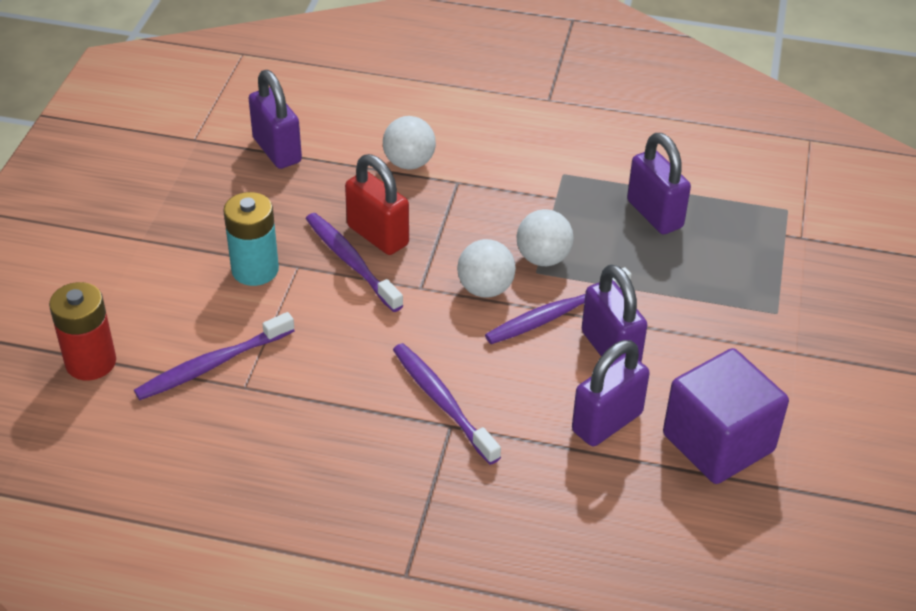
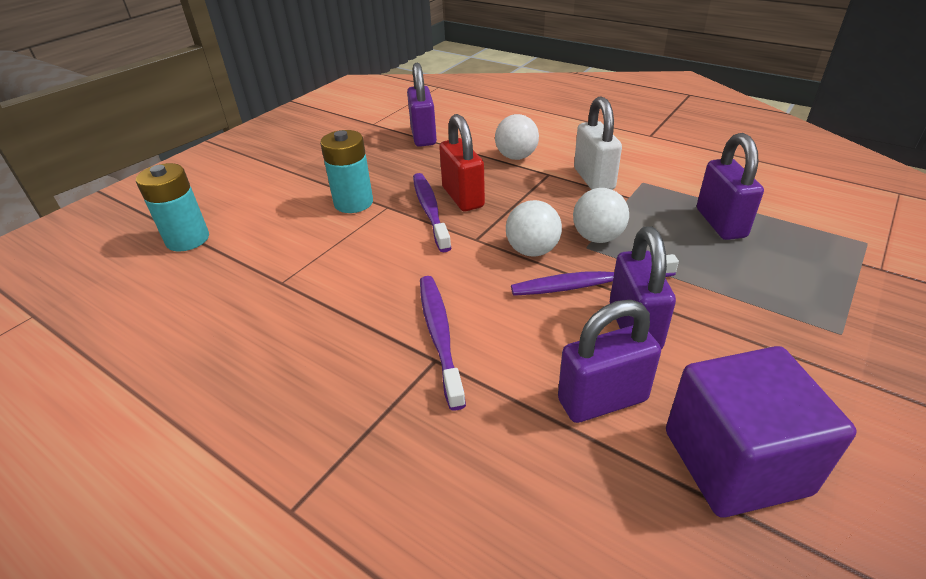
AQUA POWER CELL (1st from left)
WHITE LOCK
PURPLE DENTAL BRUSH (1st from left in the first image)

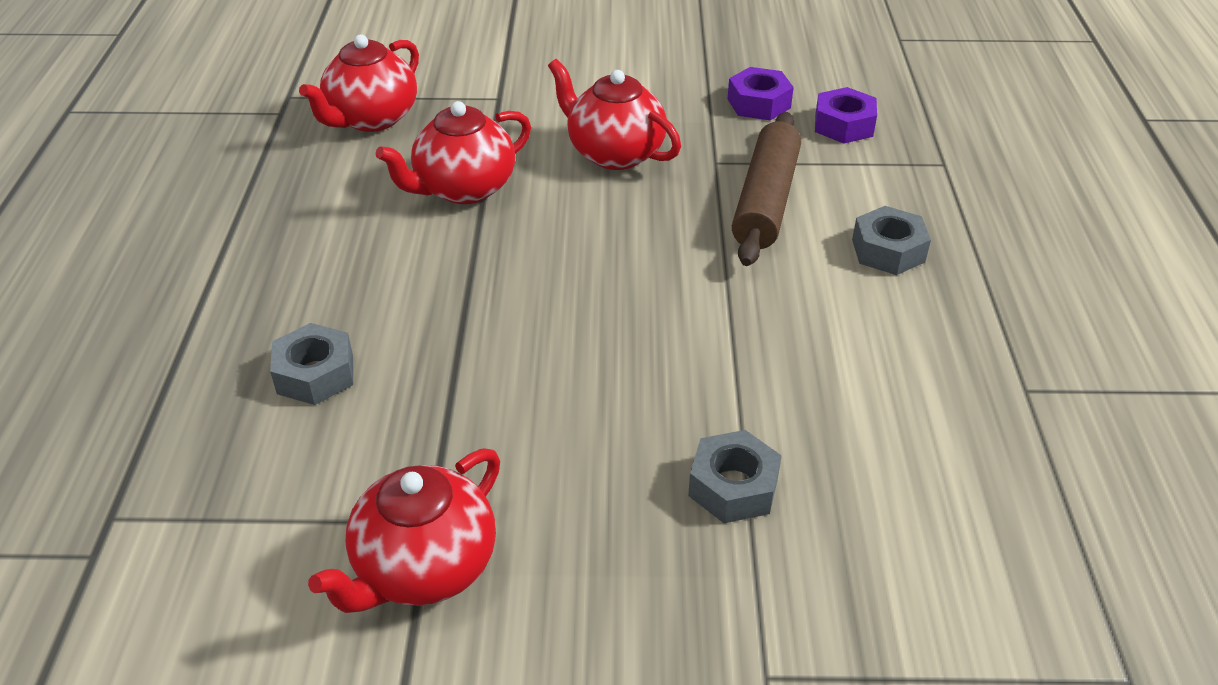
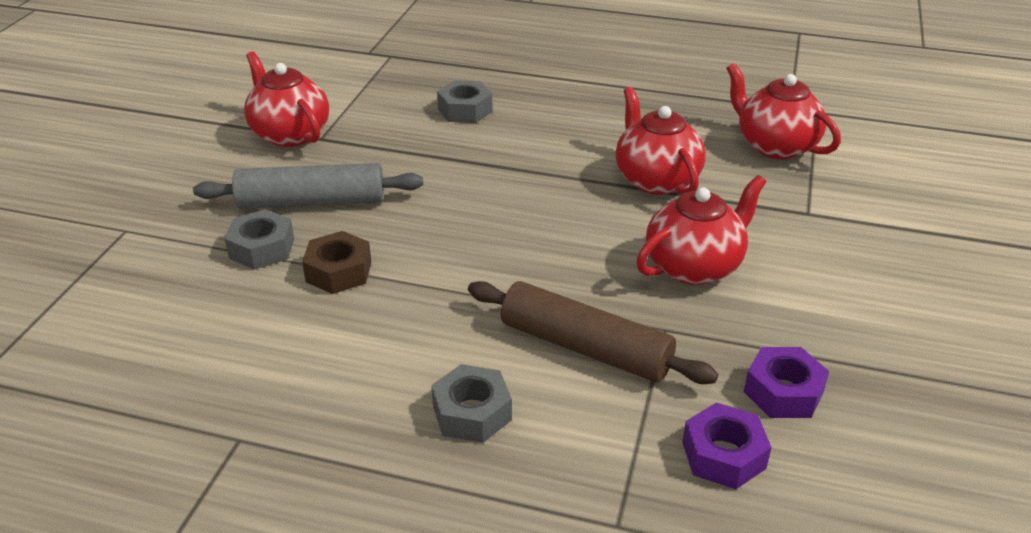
GRAY PASTRY ROLLER
DARK BROWN HEXAGON NUT

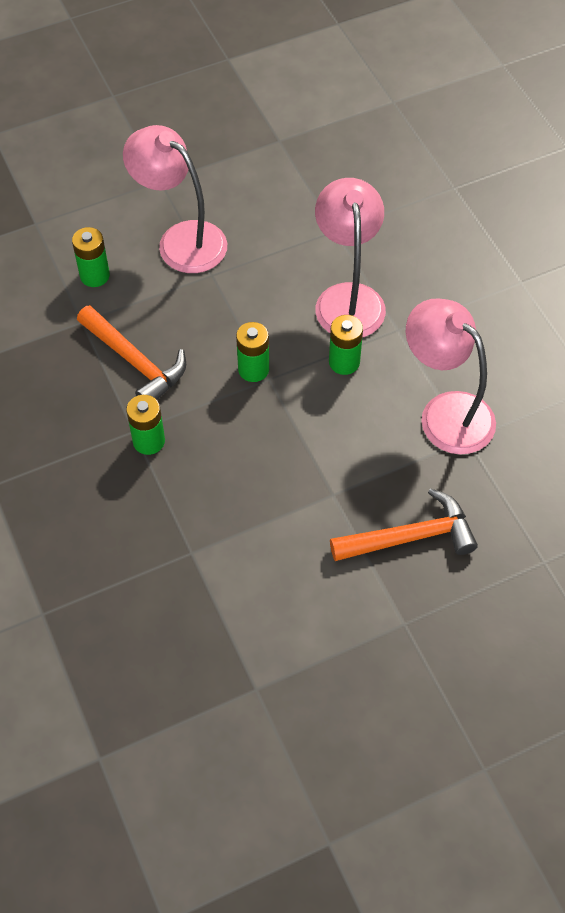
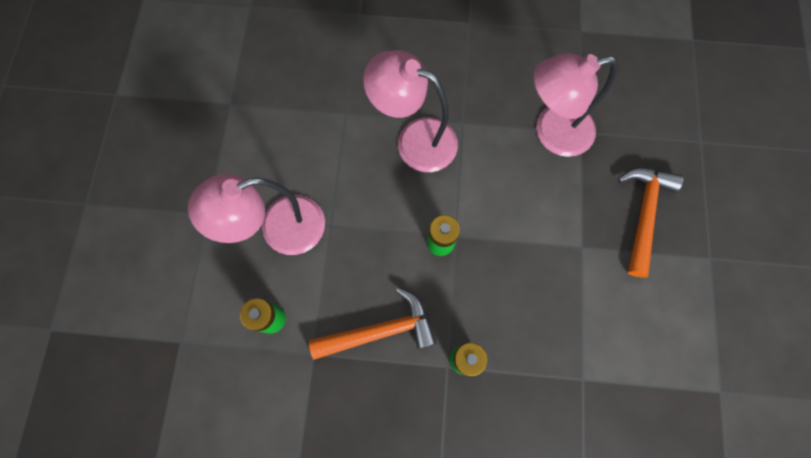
EMERALD POWER CELL (4th from left in the first image)

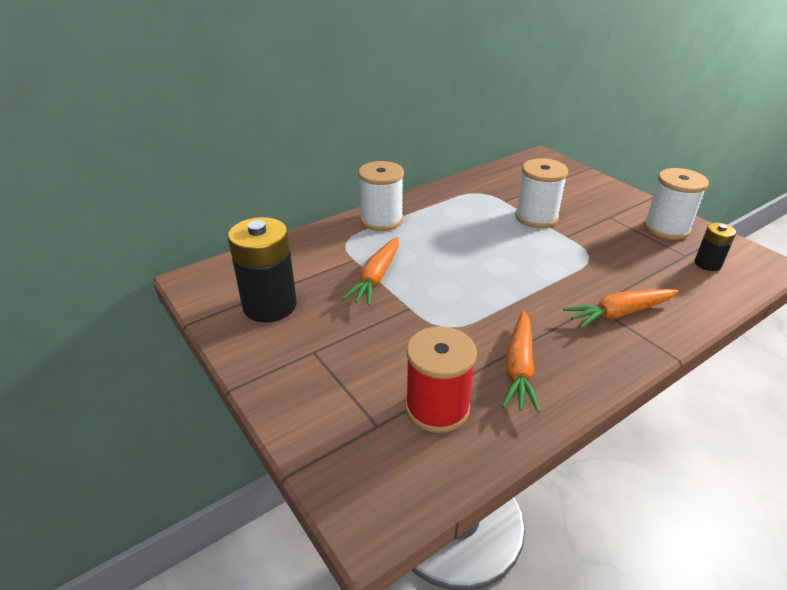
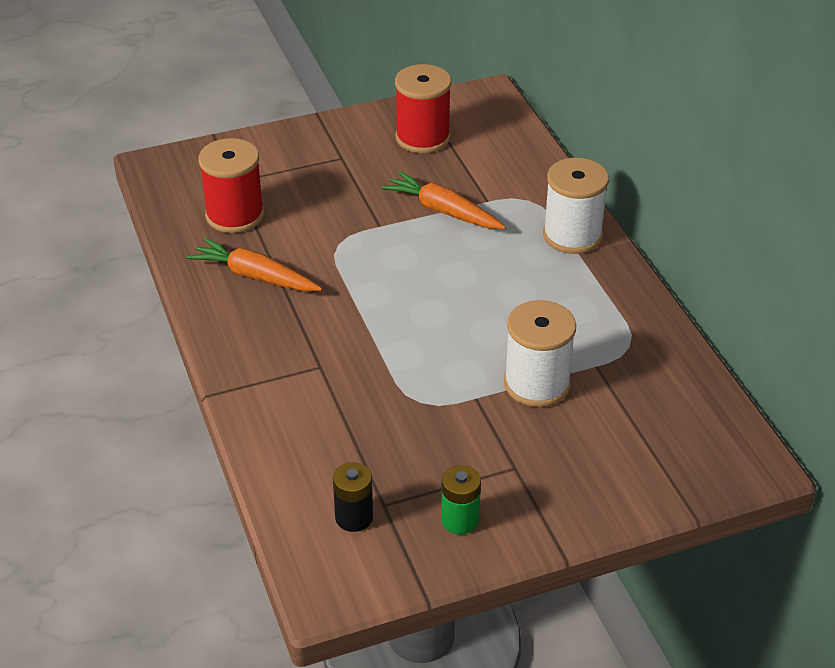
RED REEL OF THREAD (2nd from left)
EMERALD POWER CELL
BRIGHT ORANGE TOY CARROT (3rd from left in the first image)

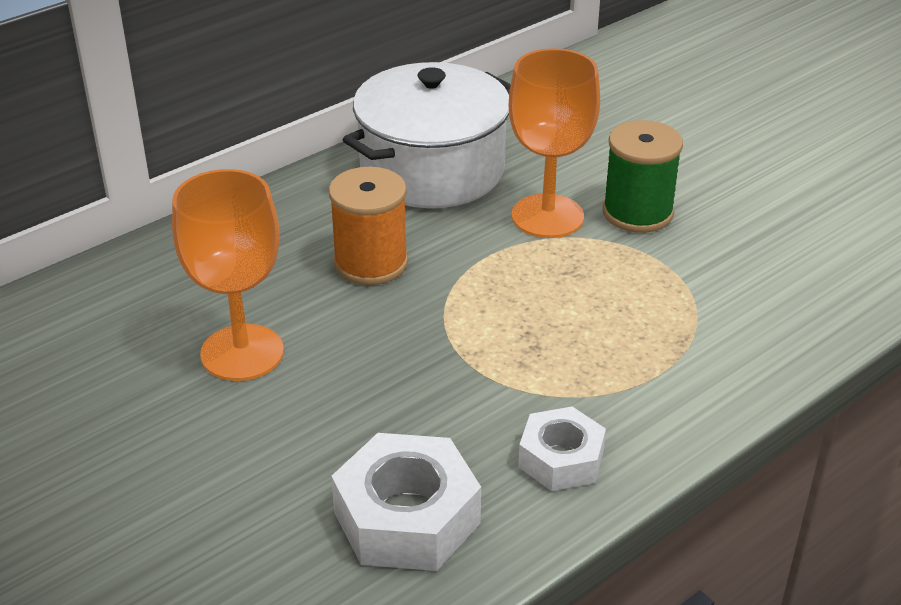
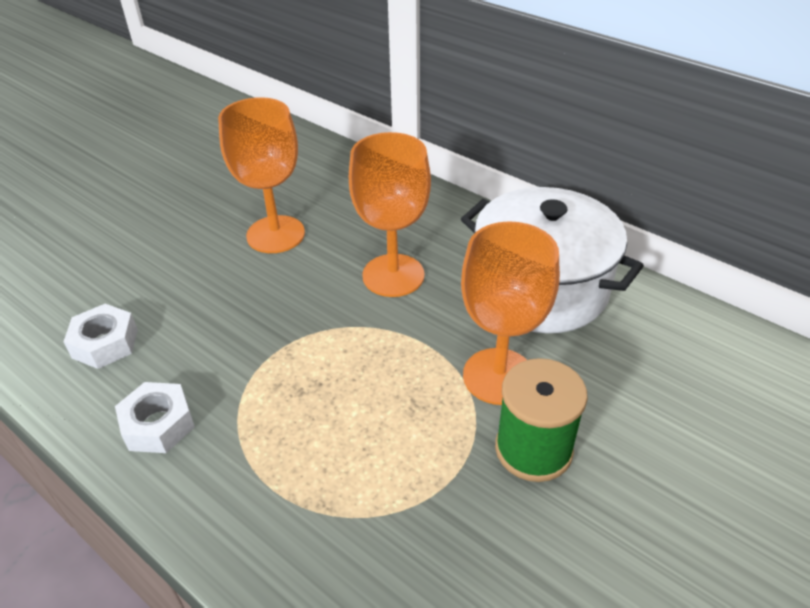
WHITE HEXAGON NUT (1st from left)
BRIGHT ORANGE WINE GLASS (2nd from left)

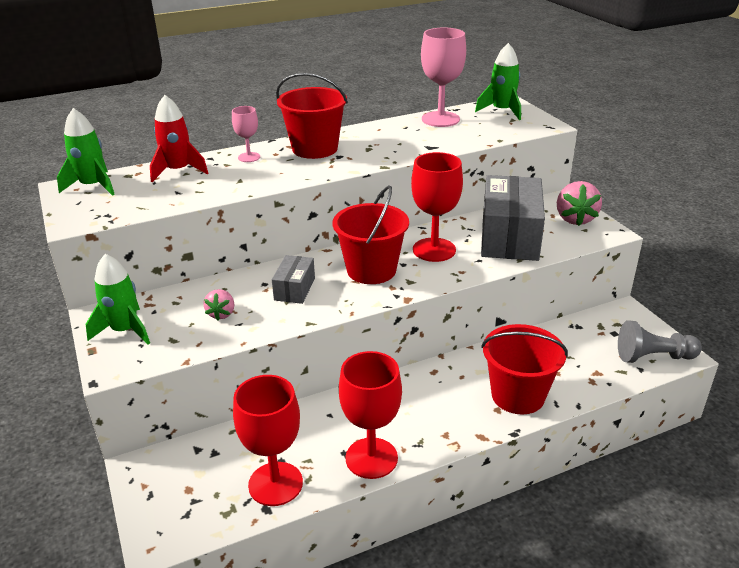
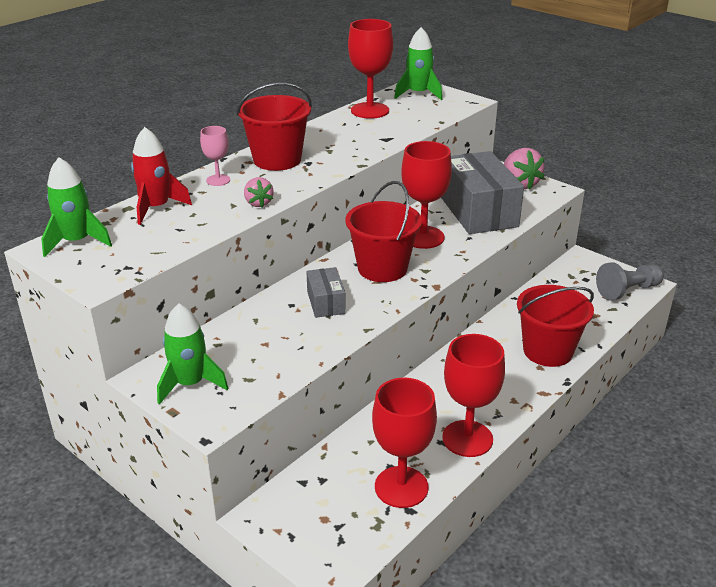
PINK STRAWBERRY (1st from left)
RED WINE GLASS (1st from left)

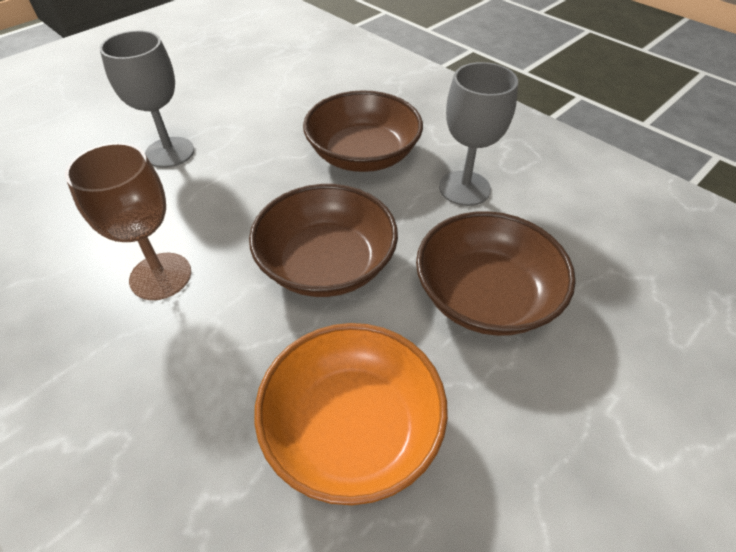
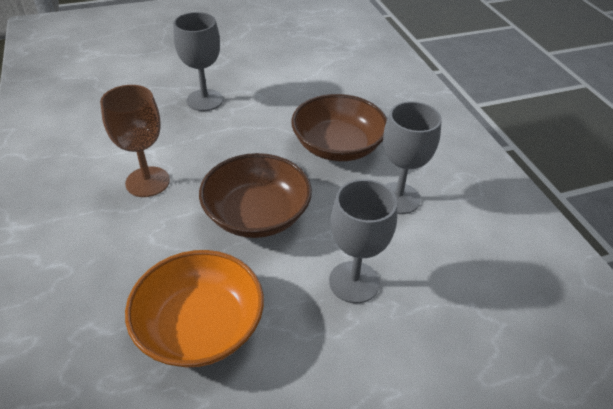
GRAY WINE GLASS (2nd from left)

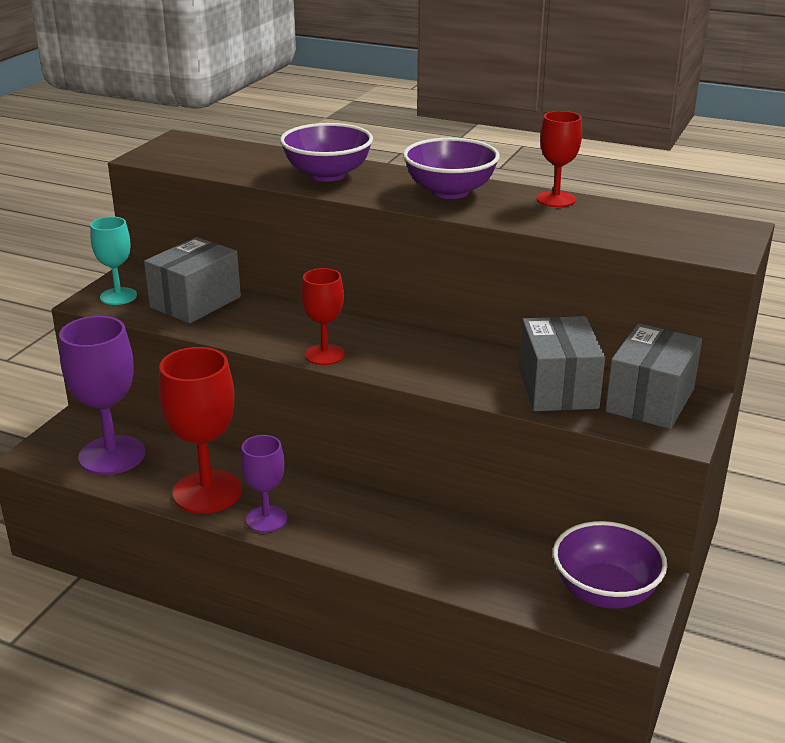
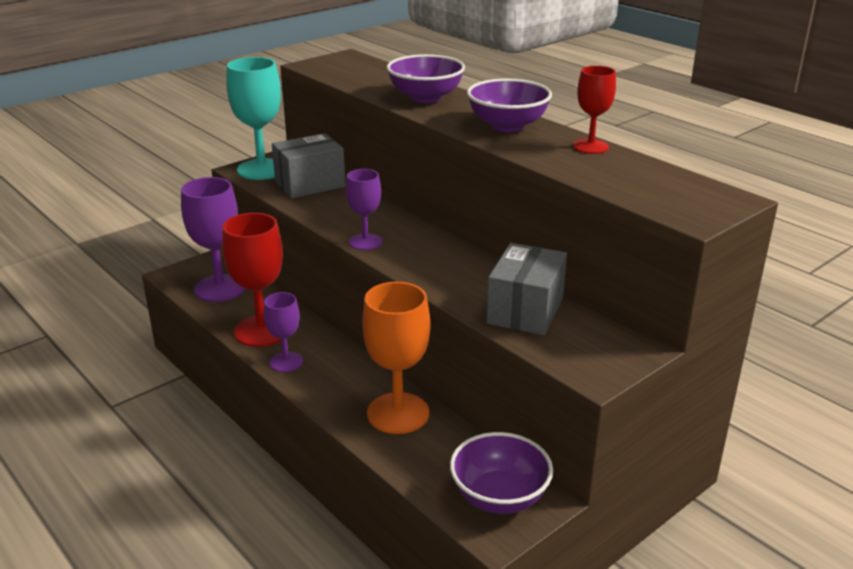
AQUA WINE GLASS
PURPLE WINE GLASS (3rd from left)
BRIGHT ORANGE WINE GLASS
GRAY PARCEL (3rd from left in the first image)

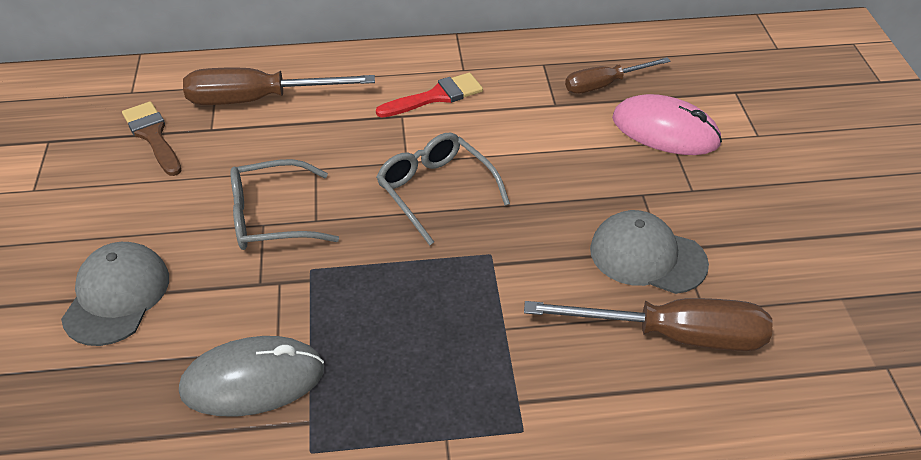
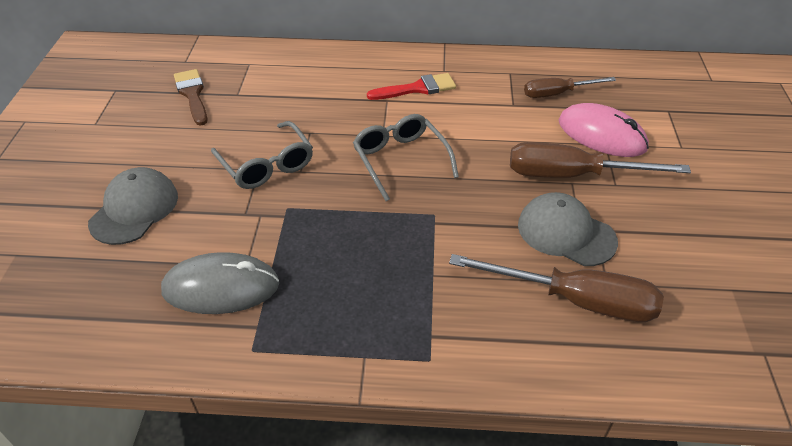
GRAY SPECTACLES (1st from left)
DARK BROWN FLAT SCREWDRIVER (3rd from left)

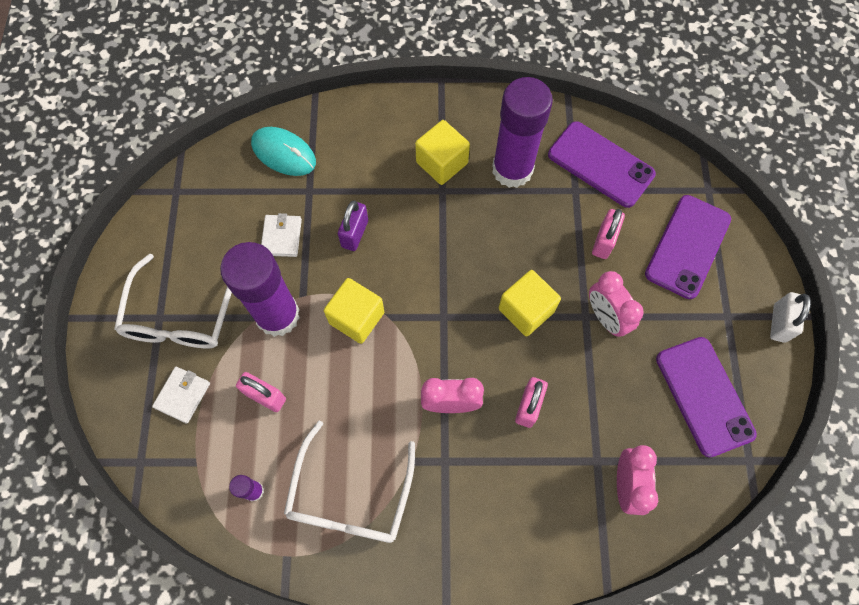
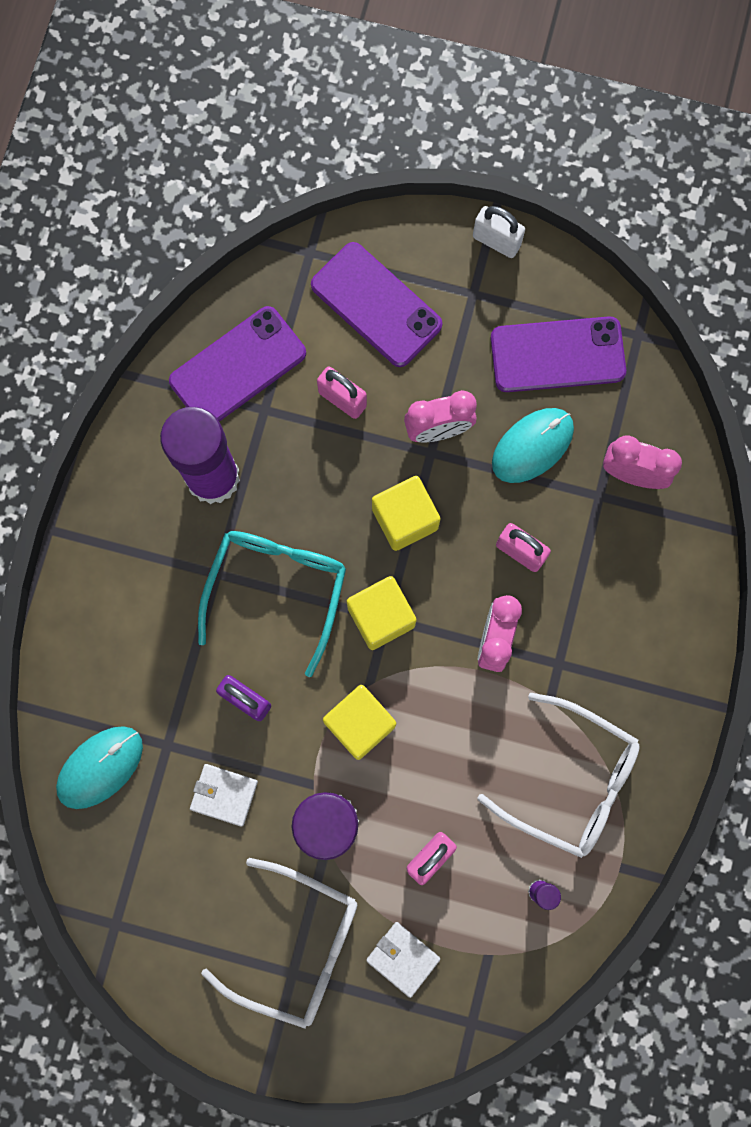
AQUA SPECTACLES
BRIGHT YELLOW CUBE (2nd from left)
AQUA MOUSE (2nd from left)

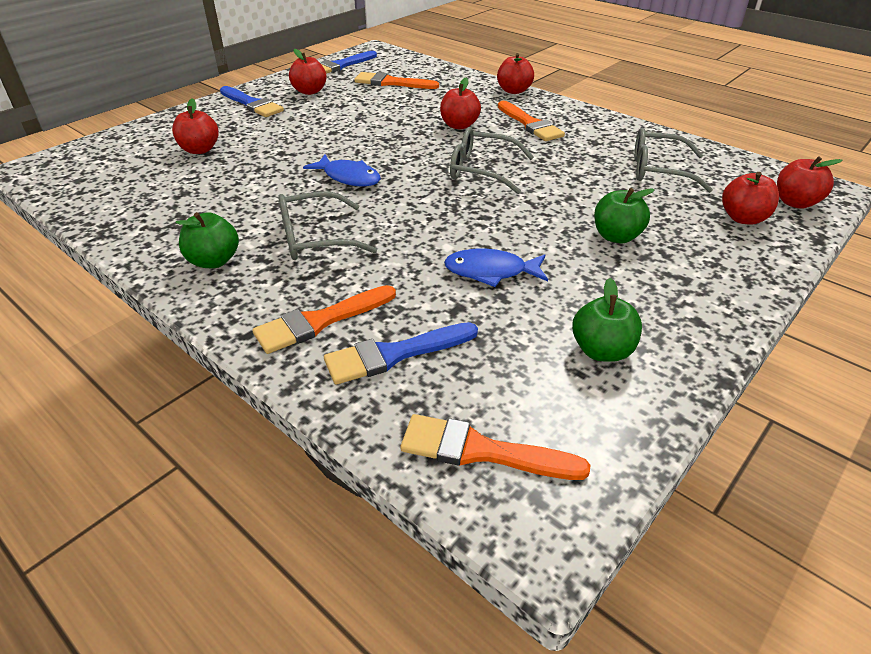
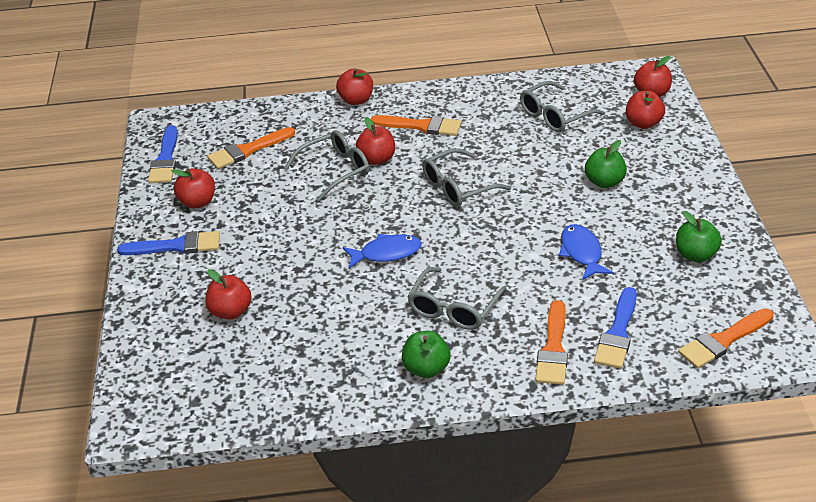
GRAY SPECTACLES (1st from left)
ROYAL BLUE FISH FIGURE (2nd from left)

